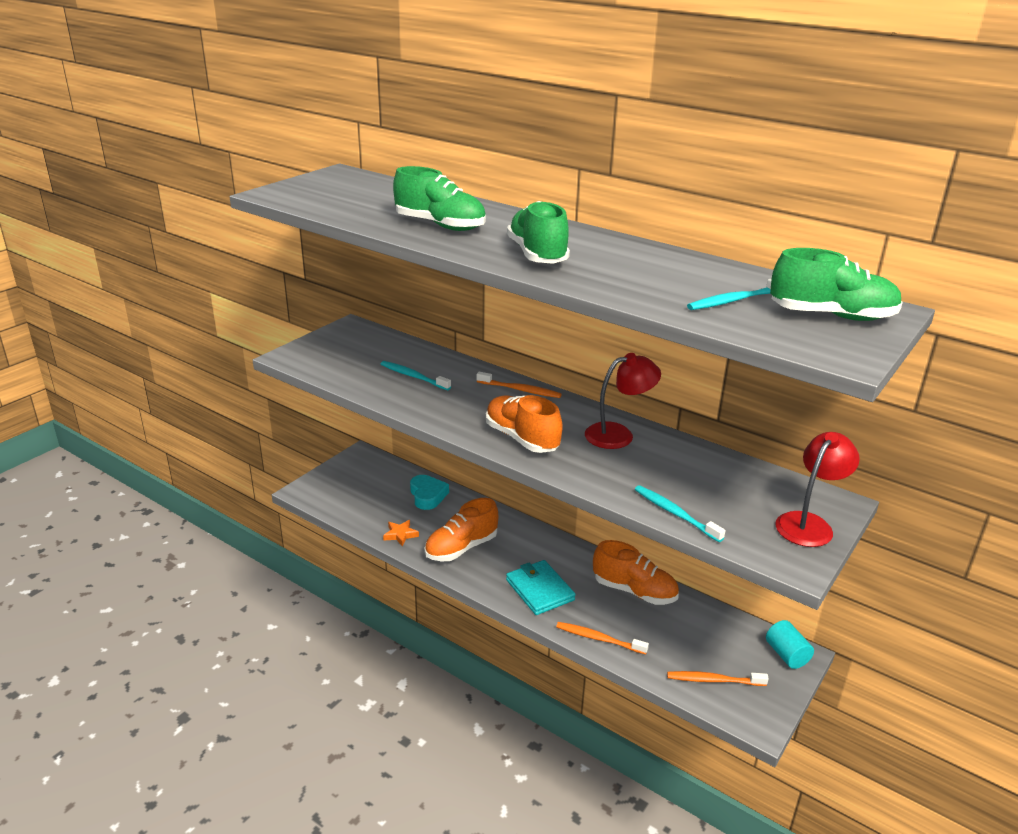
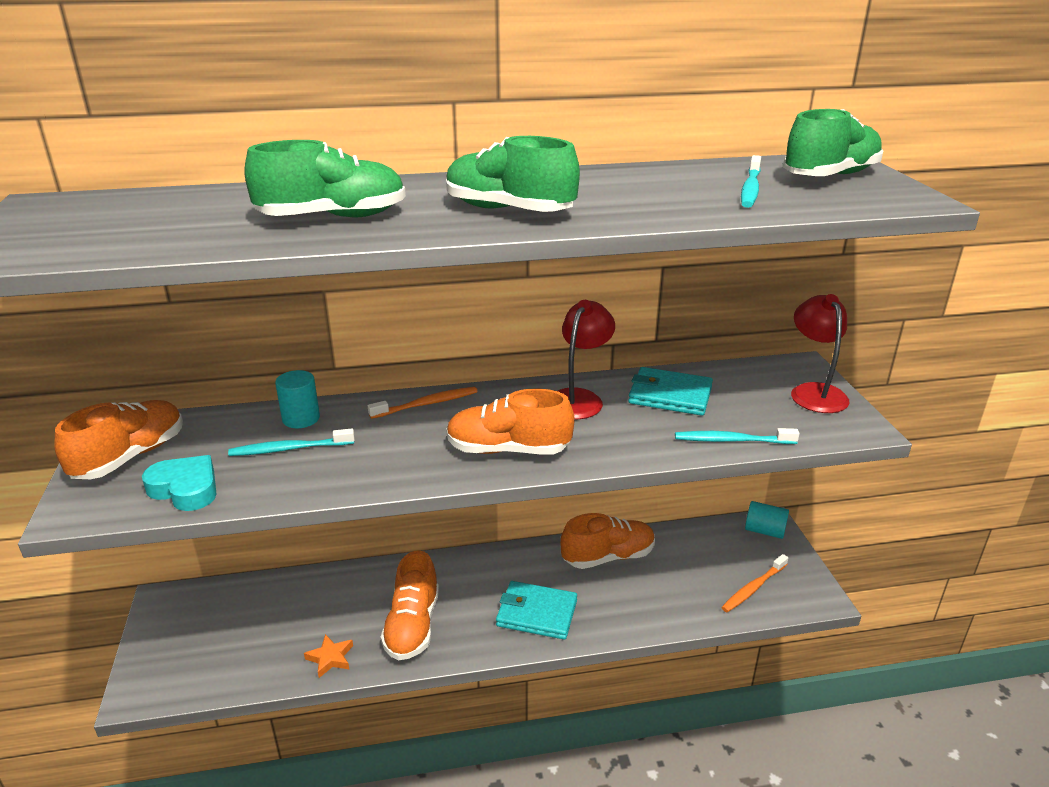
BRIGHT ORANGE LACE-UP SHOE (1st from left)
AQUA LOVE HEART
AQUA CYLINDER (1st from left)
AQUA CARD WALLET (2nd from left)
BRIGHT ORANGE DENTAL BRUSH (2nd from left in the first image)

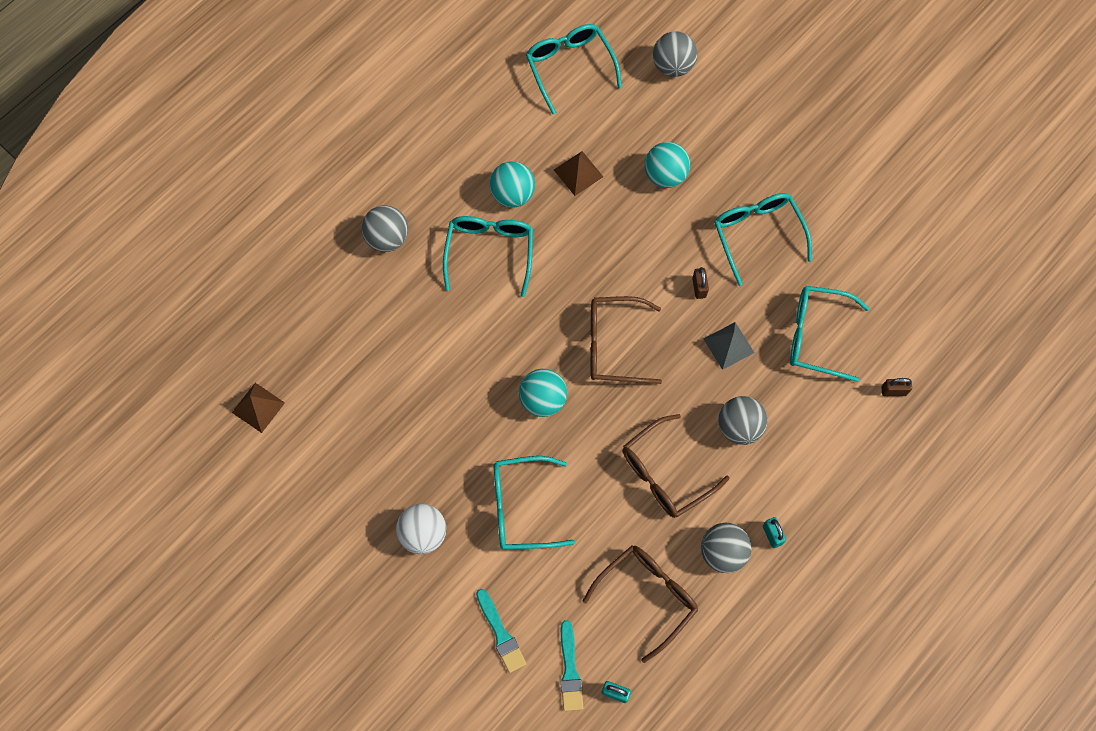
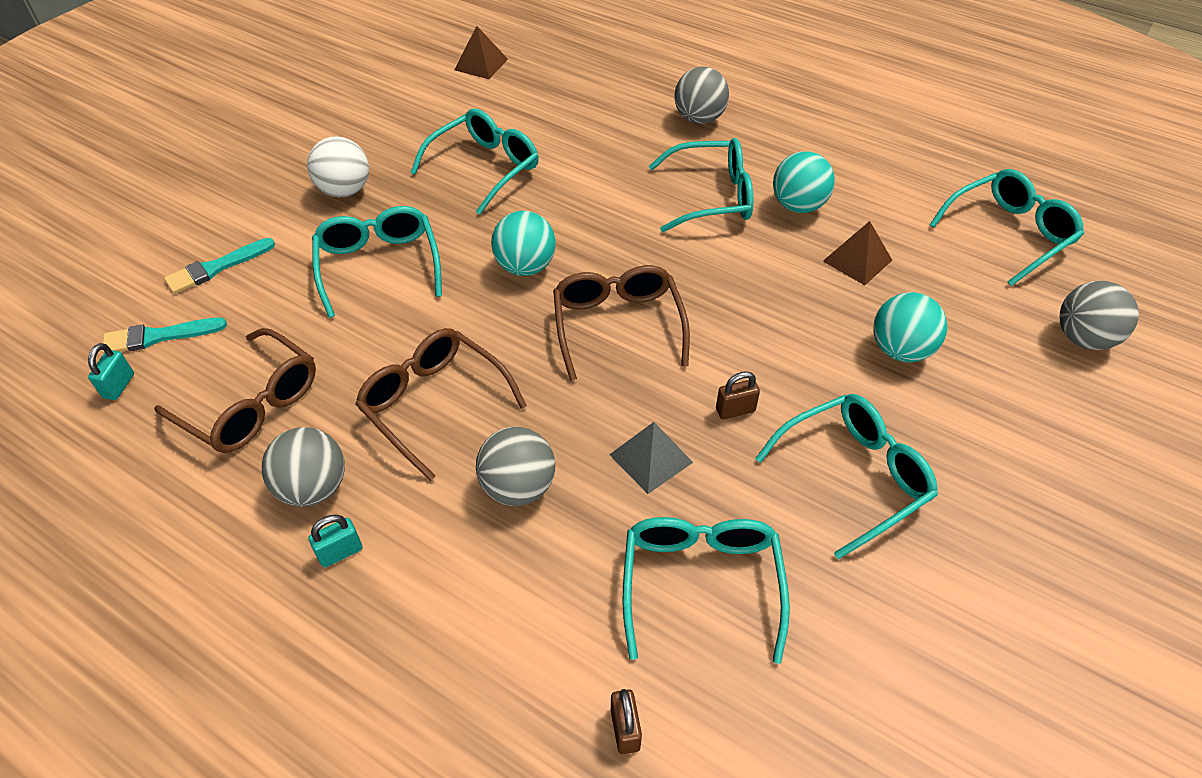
AQUA SPECTACLES (2nd from left)

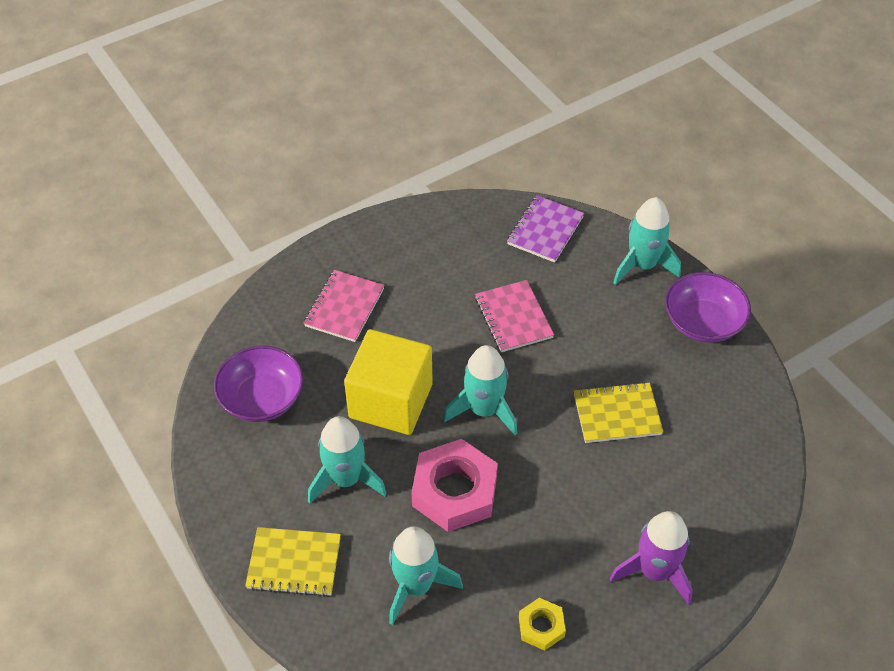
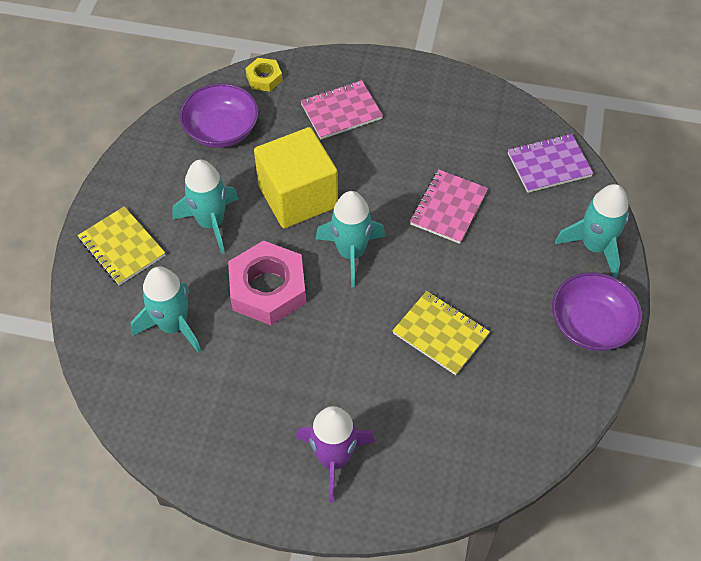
BRIGHT YELLOW HEXAGON NUT

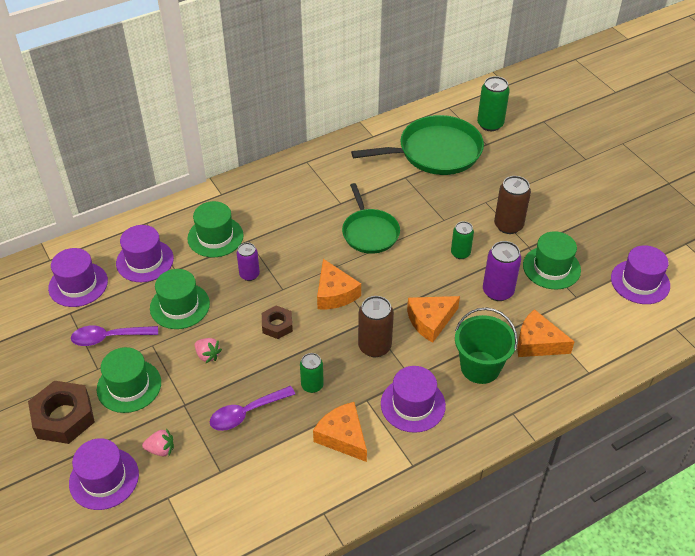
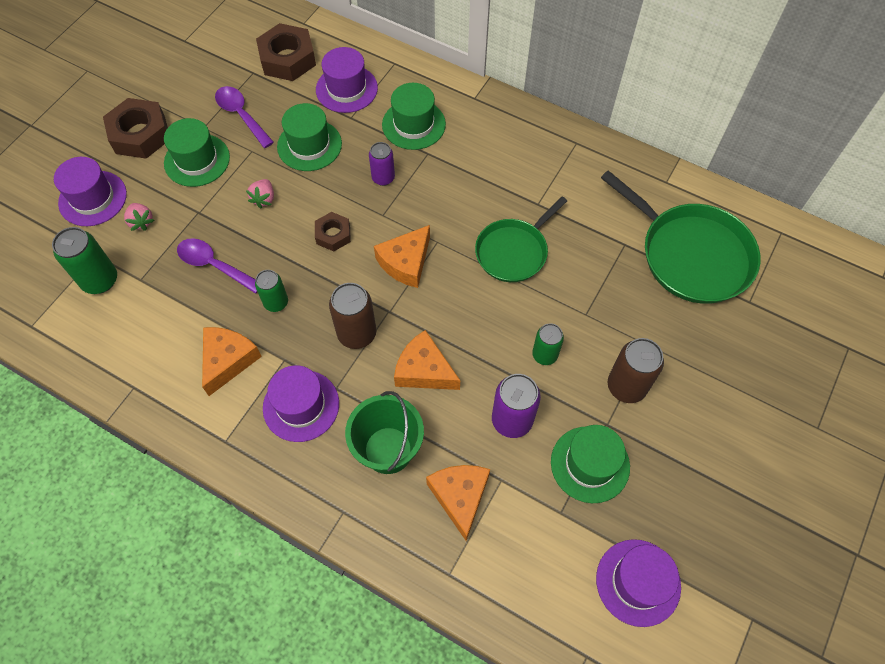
EMERALD CAN (1st from left)
DARK BROWN HEXAGON NUT (2nd from left)

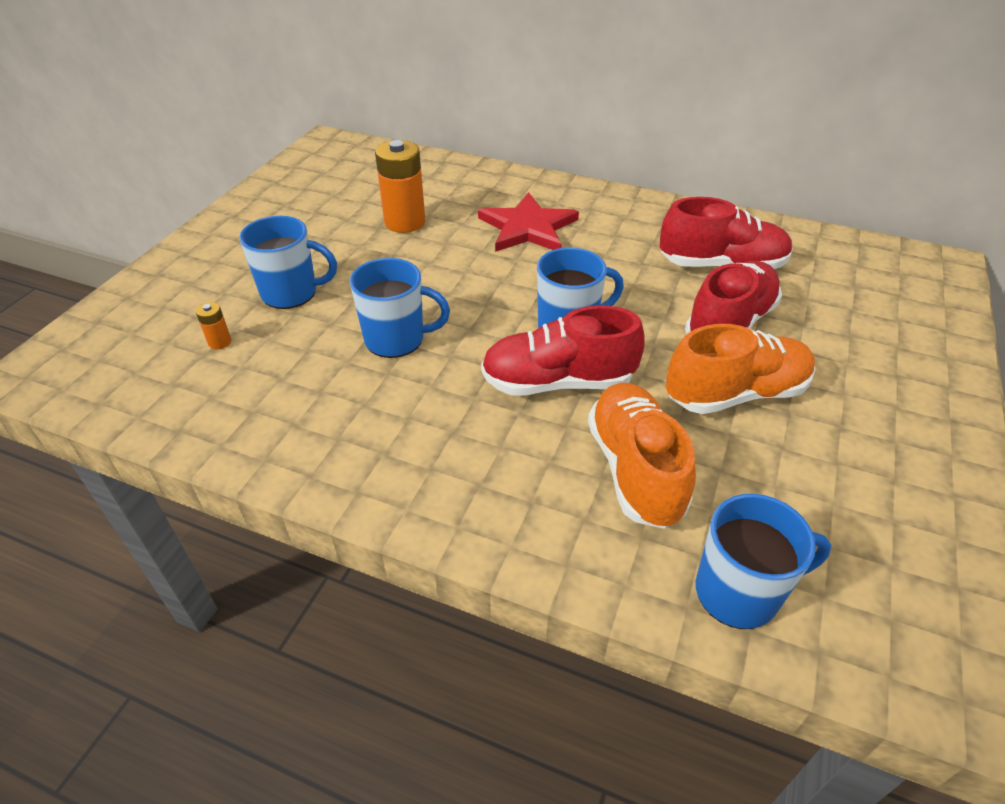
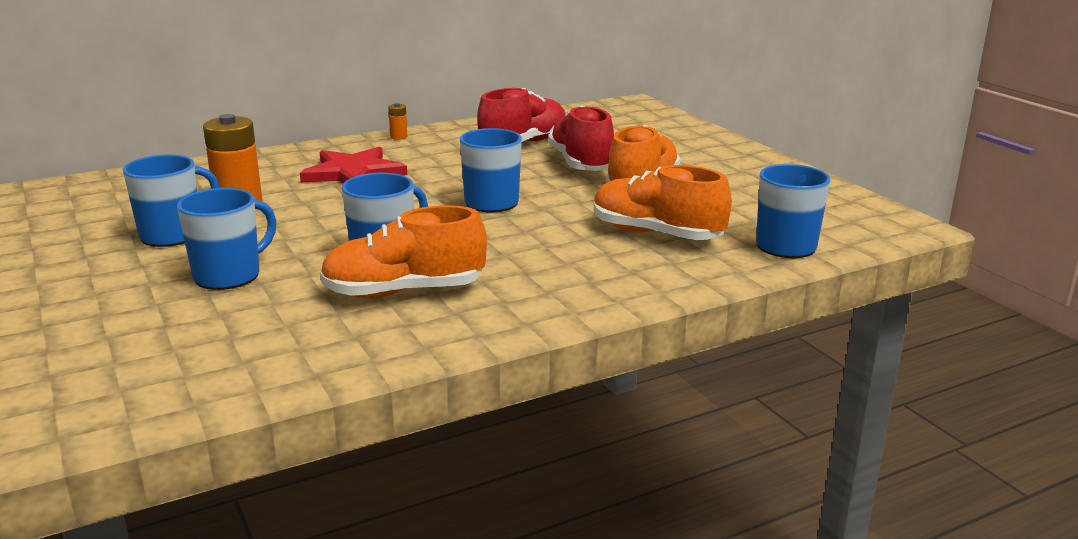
ROYAL BLUE COFFEE MUG (1st from left)
BRIGHT ORANGE LACE-UP SHOE (1st from left)
BRIGHT ORANGE POWER CELL (2nd from left)
RED LACE-UP SHOE (1st from left in the first image)

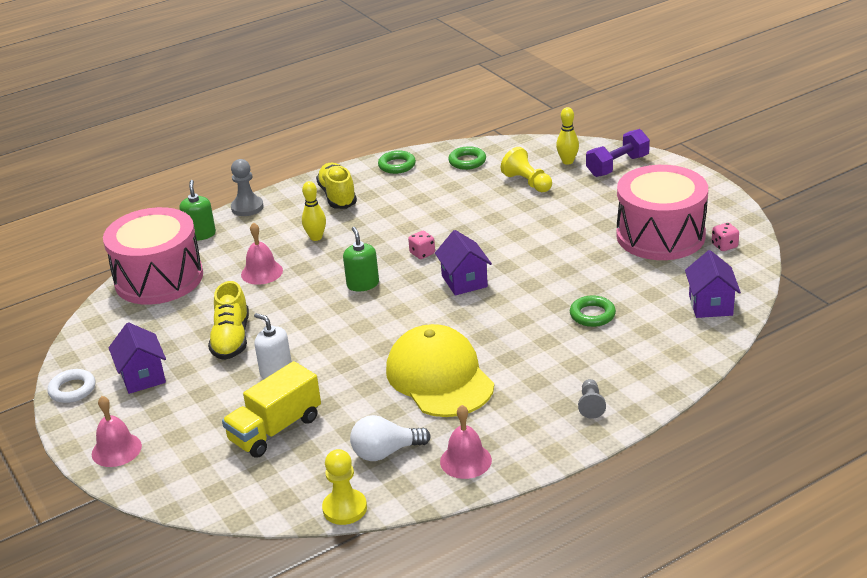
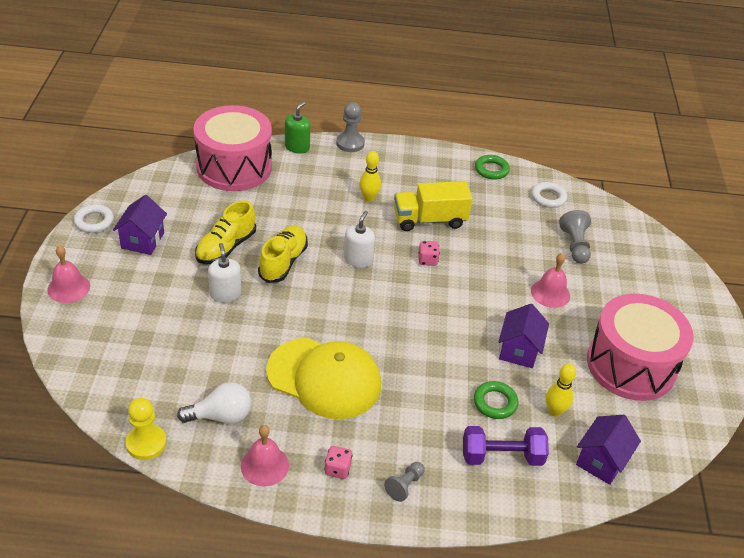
WHITE BULB
BRIGHT YELLOW LACE-UP SHOE (2nd from left)
BRIGHT YELLOW BASEBALL CAP
PINK DIE (1st from left)
WHITE PUMP BOTTLE (2nd from left)
BRIGHT YELLOW LORRY
PURPLE DUMBBELL
PURPLE TOY HOUSE (2nd from left)
WHITE RING (2nd from left)
PINK HAND BELL (3rd from left)
BRIGHT YELLOW BOWLING PIN (2nd from left)
GRAY PAWN (3rd from left)

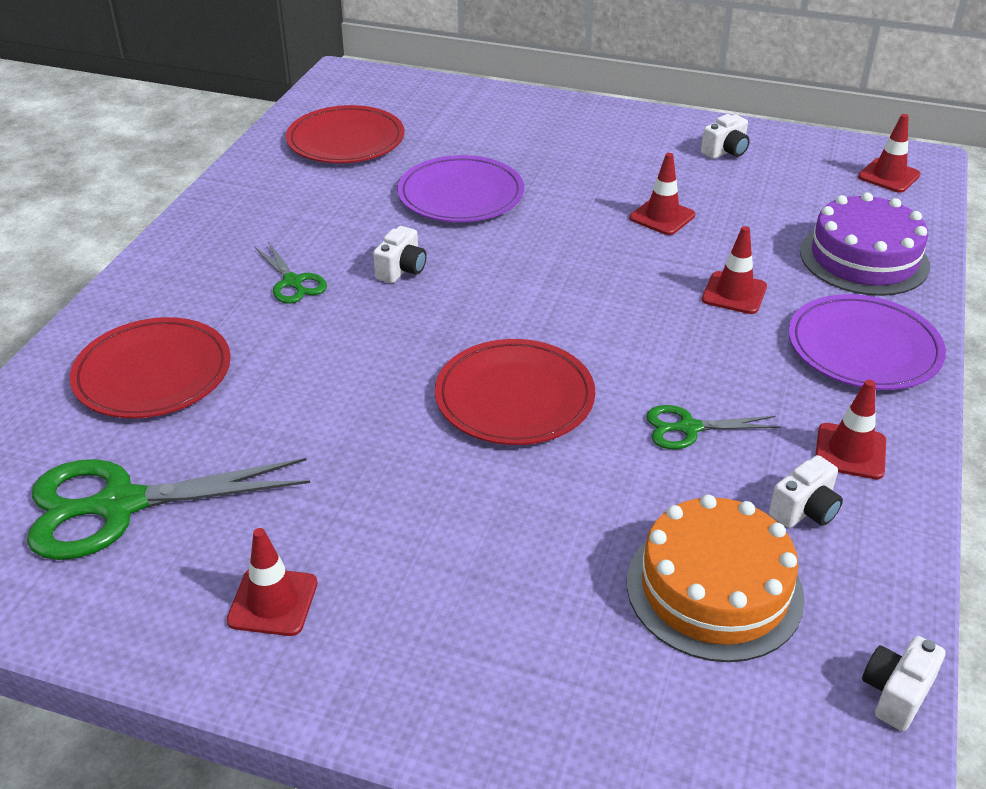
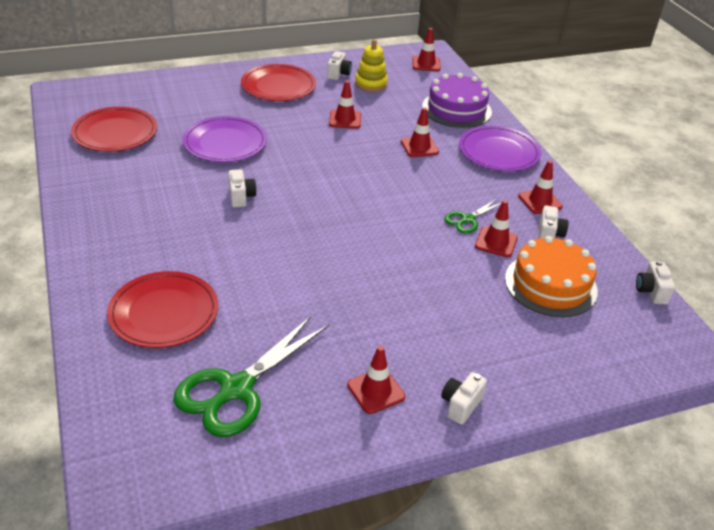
RED DINNER PLATE (3rd from left)
BRIGHT YELLOW RING STACKER
WHITE PHOTO CAMERA (3rd from left)
RED SAFETY CONE (5th from left)
EMERALD PAIR OF SCISSORS (2nd from left in the first image)

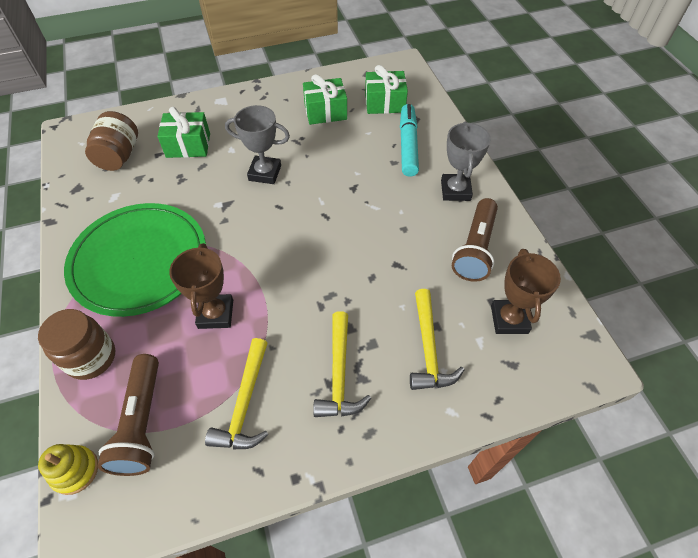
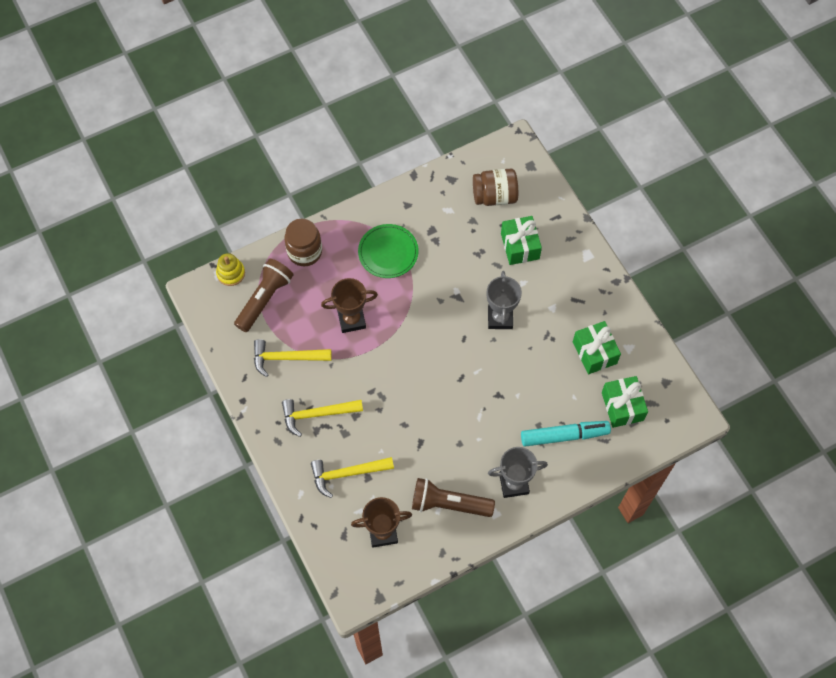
DARK BROWN POCKET TORCH (1st from left)
EMERALD DINNER PLATE

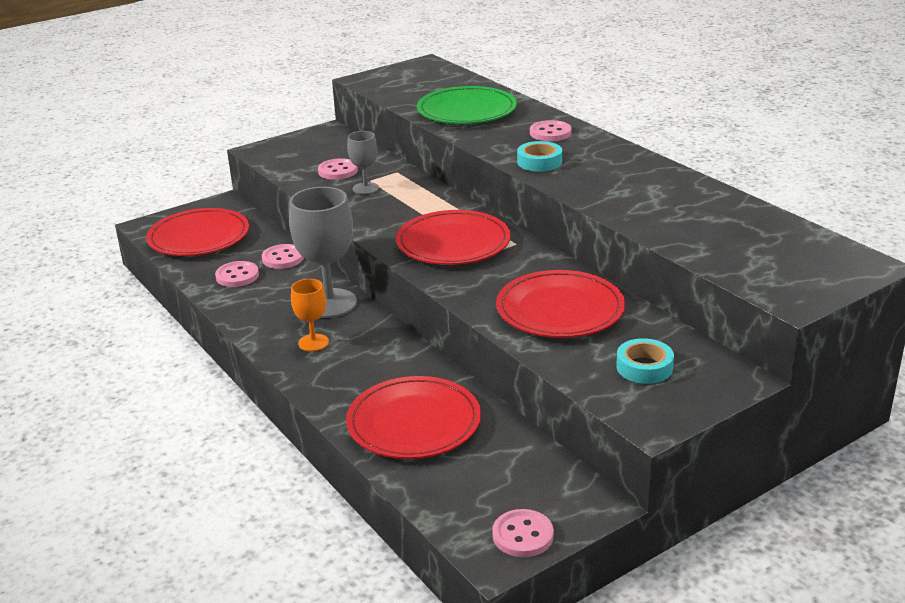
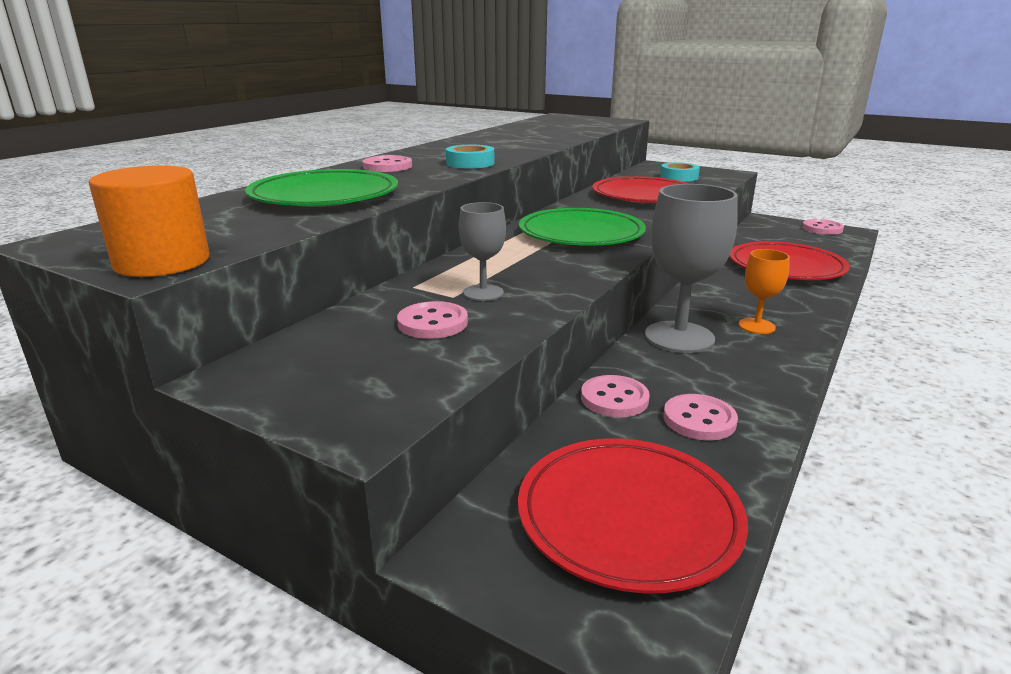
BRIGHT ORANGE CYLINDER
EMERALD DINNER PLATE (2nd from left)

